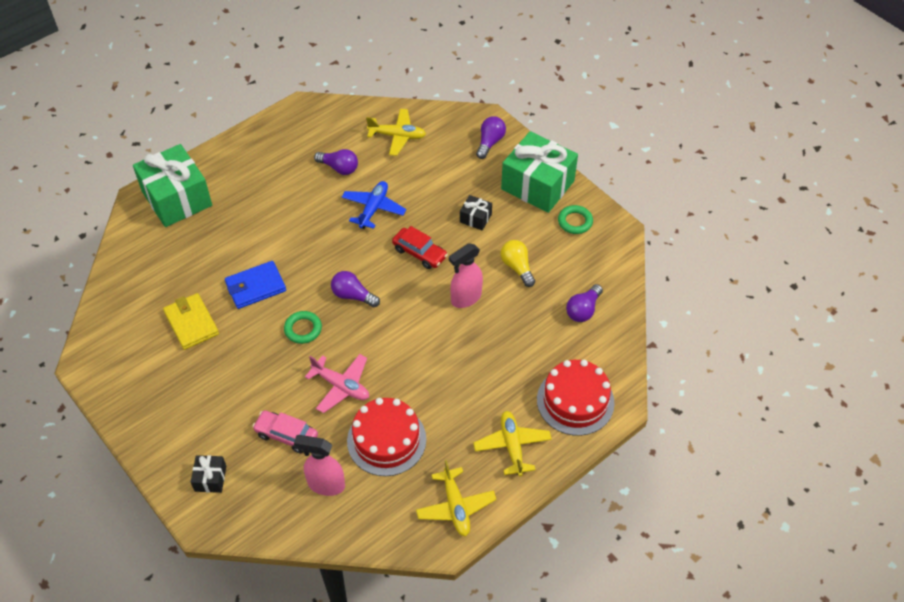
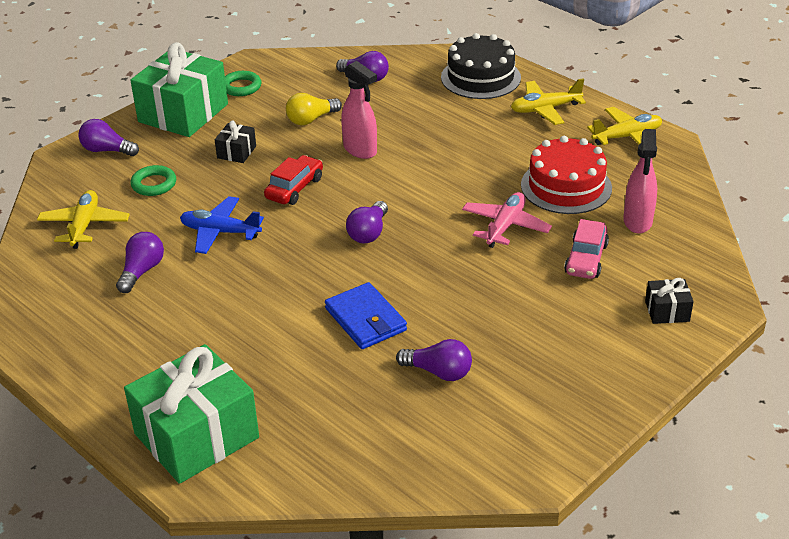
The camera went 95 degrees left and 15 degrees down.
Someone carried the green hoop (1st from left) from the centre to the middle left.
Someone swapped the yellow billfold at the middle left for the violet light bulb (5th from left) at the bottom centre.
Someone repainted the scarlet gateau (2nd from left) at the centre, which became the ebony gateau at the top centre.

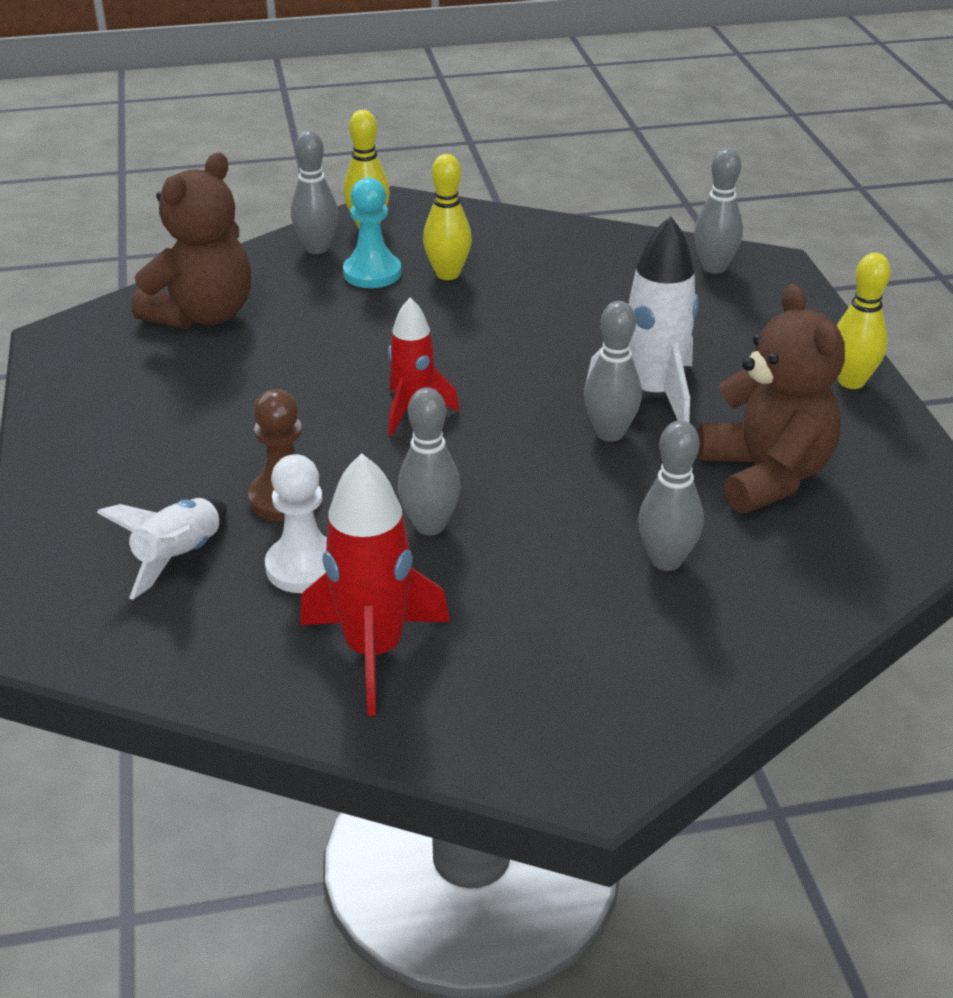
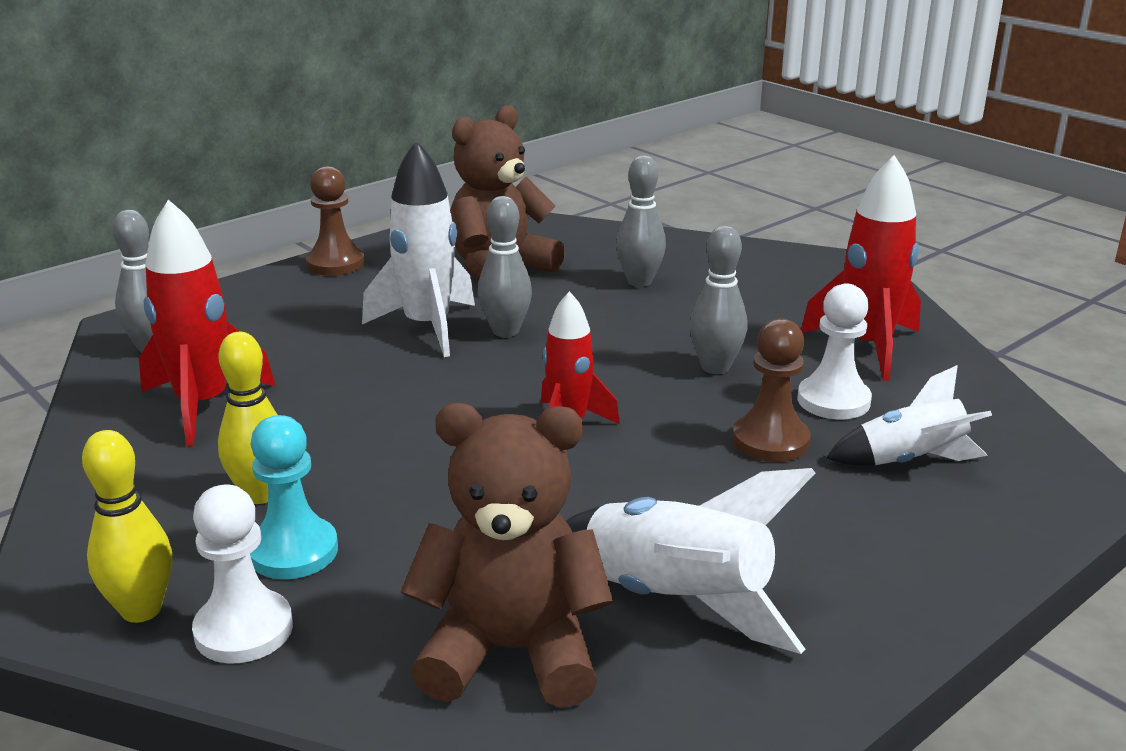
The camera went 120 degrees left and 10 degrees down.
Someone put down the scarlet spaceship (1st from left) at the middle left.
Someone put down the snow-white spaceship (2nd from left) at the bottom centre.
Someone swapped the ash-grey tenpin (1st from left) at the top left for the snow-white game pawn (1st from left) at the bottom left.
Someone swapped the yellow tenpin (3rd from left) at the top right for the brown game pawn (1st from left) at the top left.

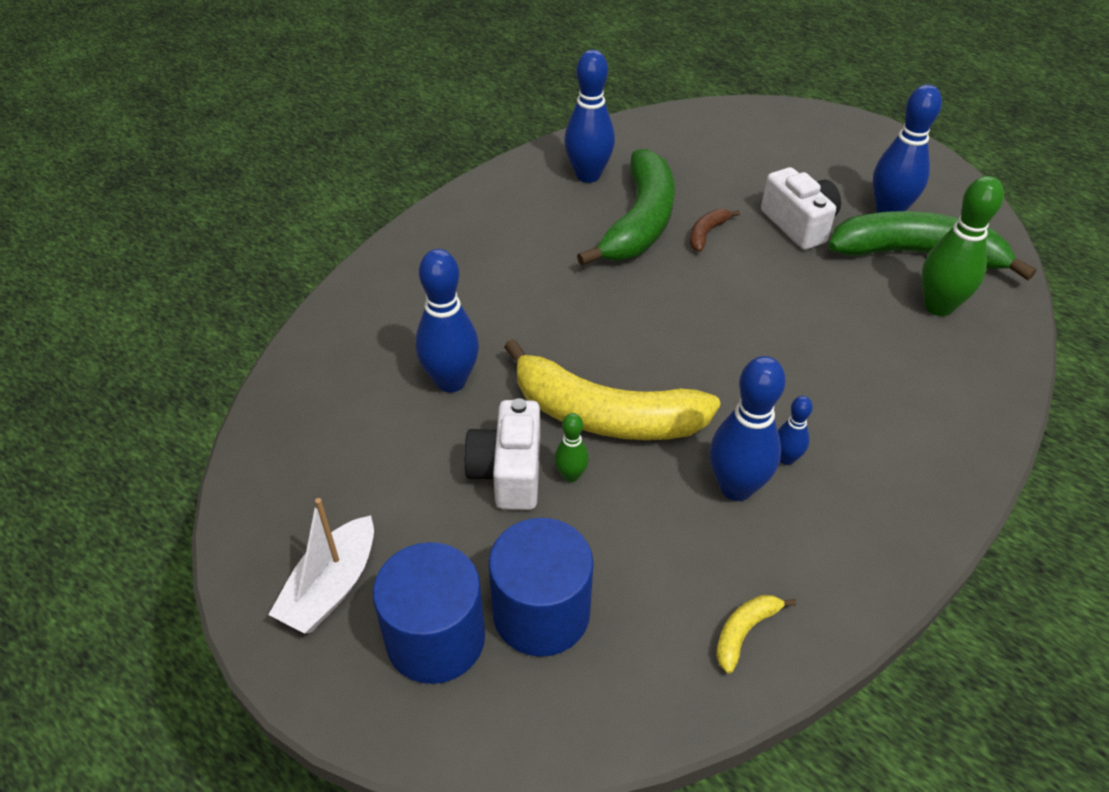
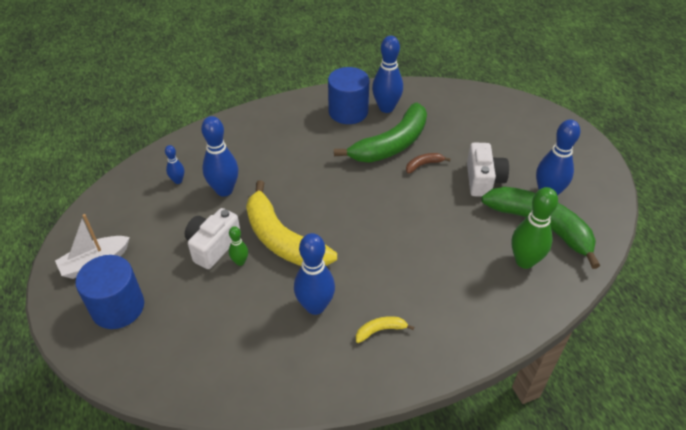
The camera went 30 degrees right and 0 degrees up.
Someone carried the blue solid cylinder (2nd from left) from the bottom centre to the top centre.
Someone carried the yellow banana (2nd from left) from the bottom right to the bottom centre.
Someone carried the blue tenpin (4th from left in the first image) from the middle right to the middle left.

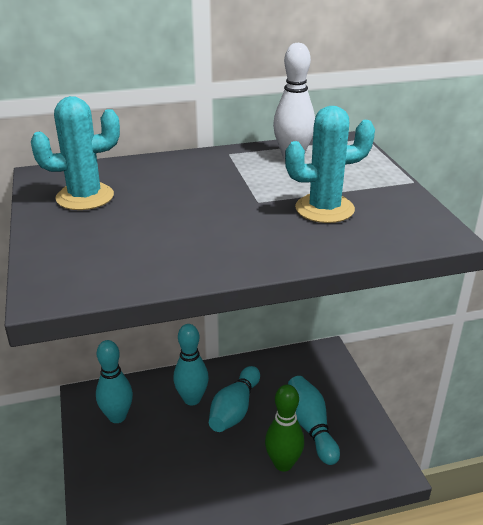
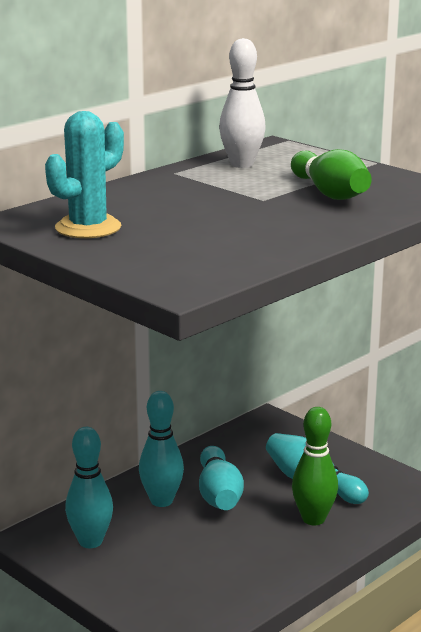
The camera went 30 degrees left and 10 degrees down.
Someone swapped the aqua saguaro cactus (2nd from left) at the top right for the green tenpin (2nd from left) at the top right.

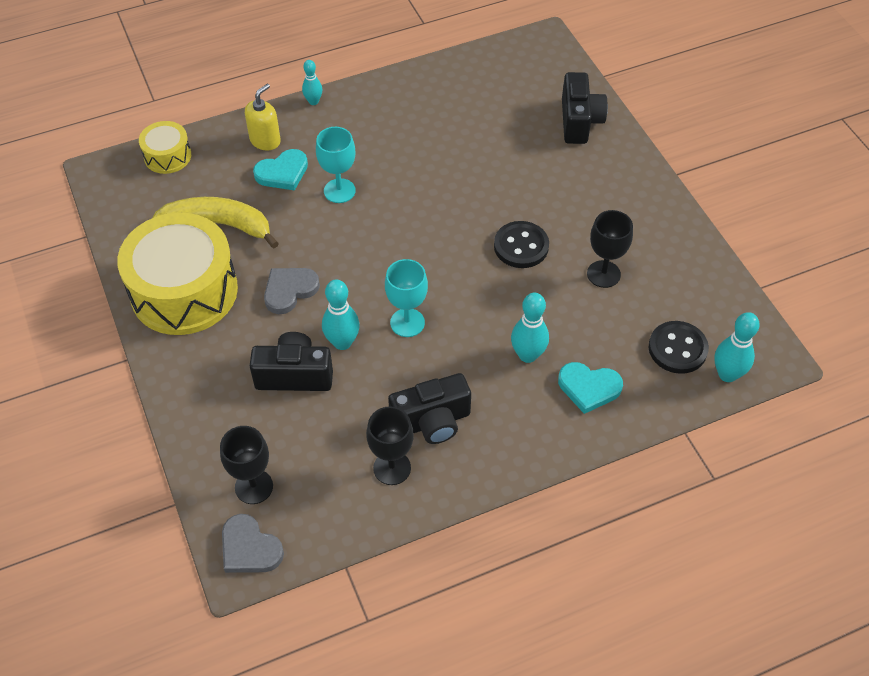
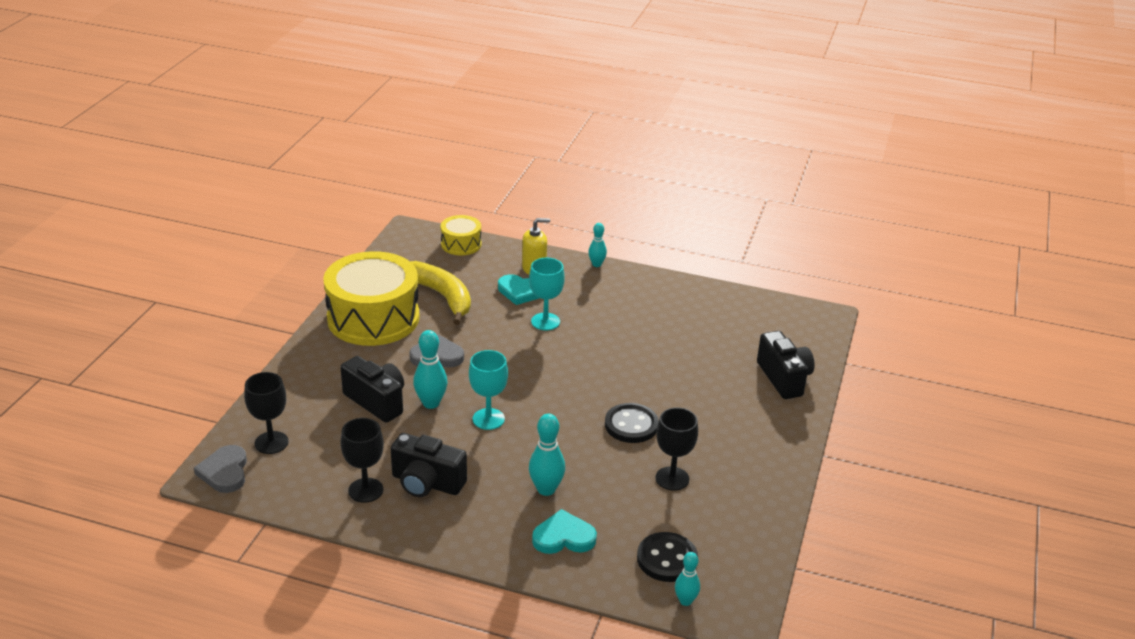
The camera went 40 degrees right and 20 degrees down.
Someone rotated the aqua heart (2nd from left) at the middle right by 120 degrees clockwise.
Someone rotated the ebony photo camera (3rd from left) at the top right by 60 degrees counterclockwise.
Someone scaled the aqua tenpin (4th from left) at the middle right by 0.63.

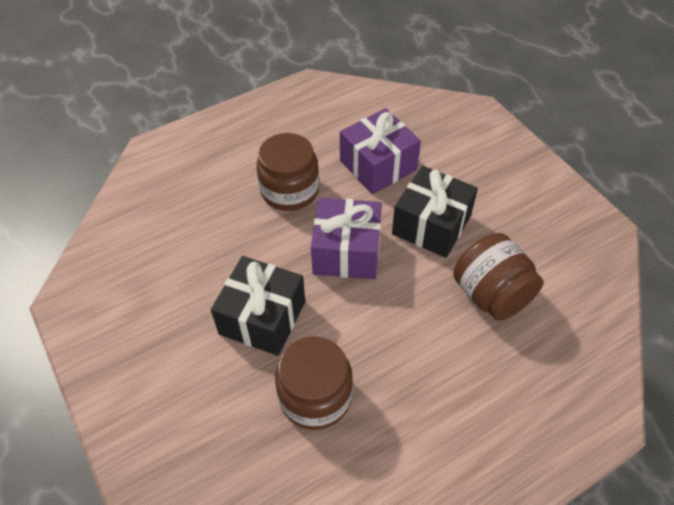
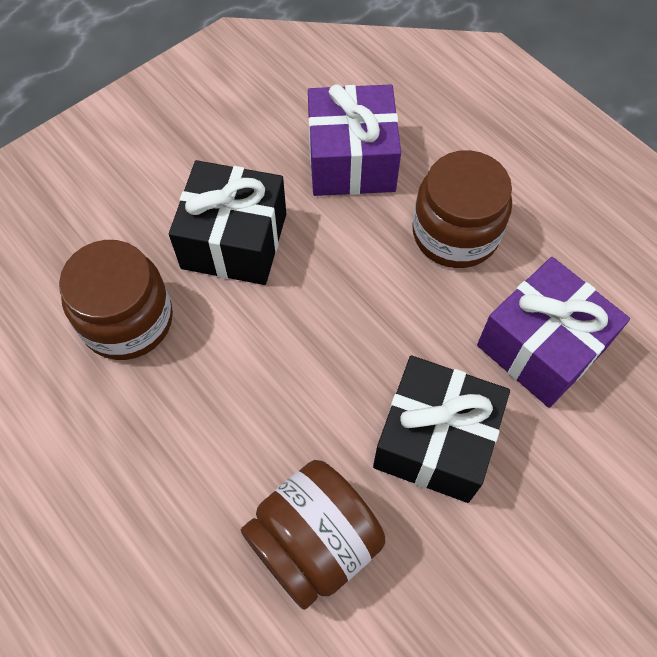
The camera went 80 degrees right and 10 degrees up.
Someone carried the violet wrapped gift (1st from left) from the centre to the top centre.

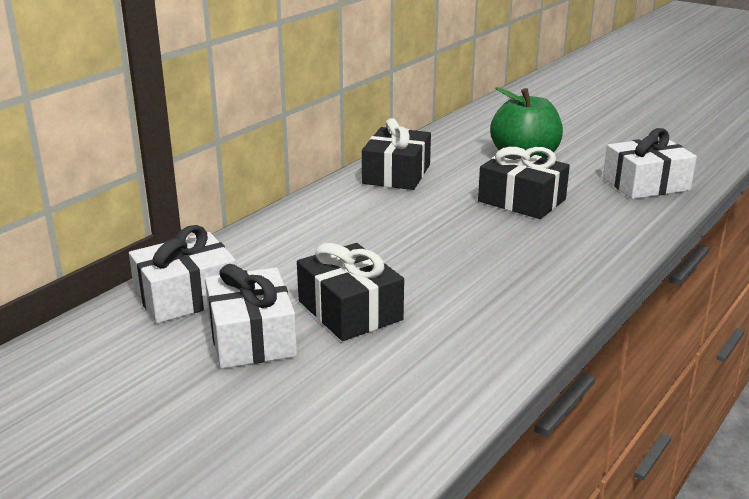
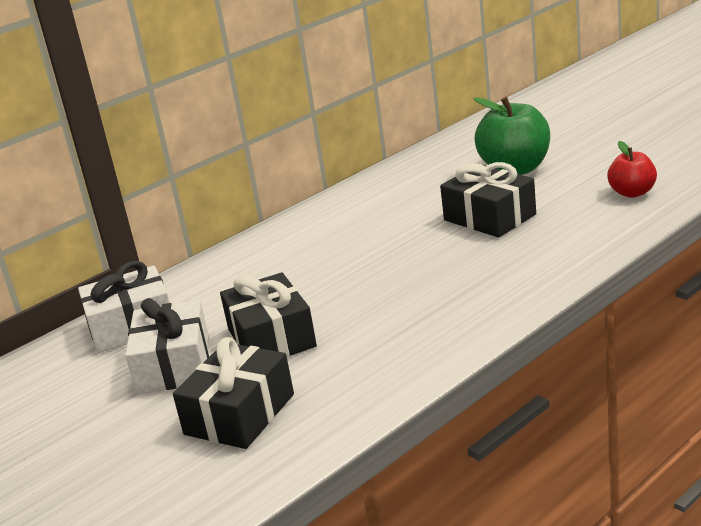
The camera went 15 degrees right and 0 degrees up.
Someone carried the ebony wrapped gift (2nd from left in the first image) from the top centre to the bottom left.
Someone swapped the snow-white wrapped gift (3rd from left) at the top right for the scarlet apple fruit at the top right.

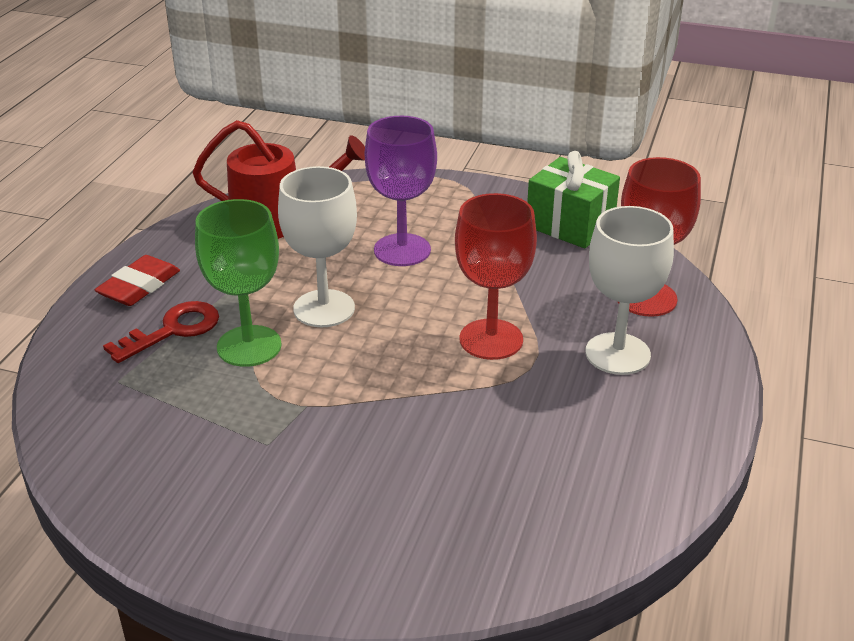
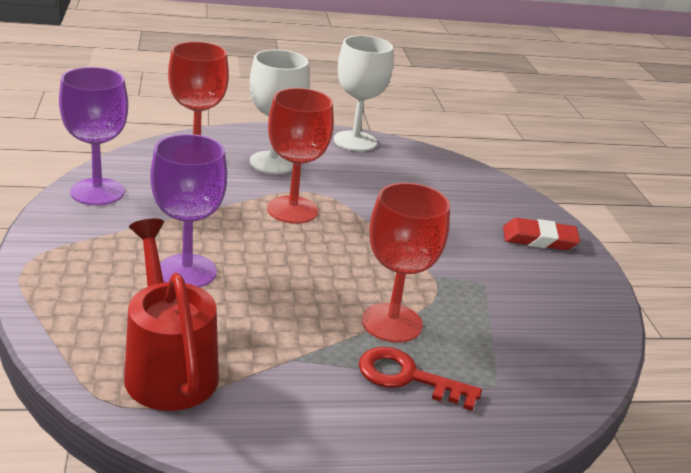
The camera went 120 degrees left and 5 degrees down.
Someone carried the scarlet pencil eraser from the middle left to the middle right.
Someone carried the snow-white wine glass (1st from left in the first image) from the centre to the top centre.
Someone swapped the green wrapped gift at the top right for the violet wine glass (1st from left) at the top left.
Someone repainted the green wine glass at the middle left, which became the scarlet wine glass (3rd from left) at the centre.

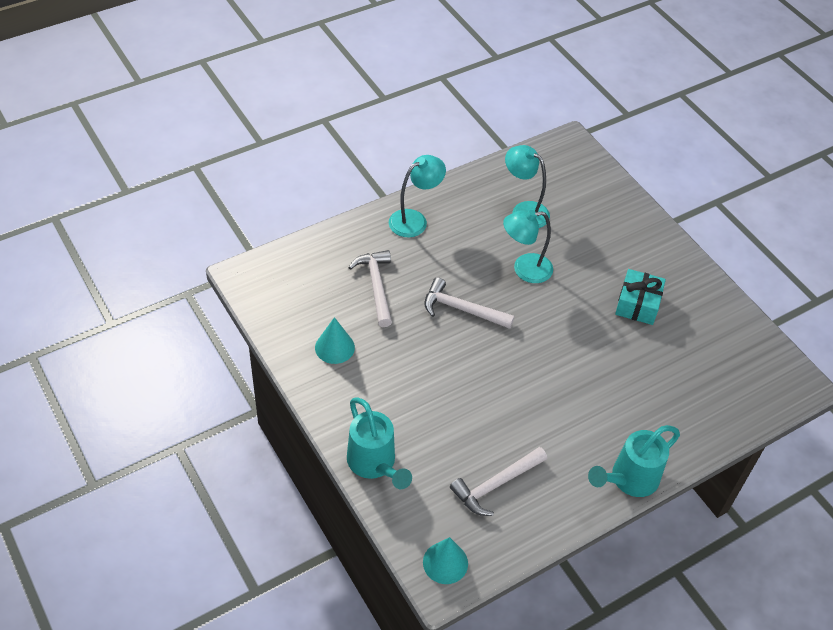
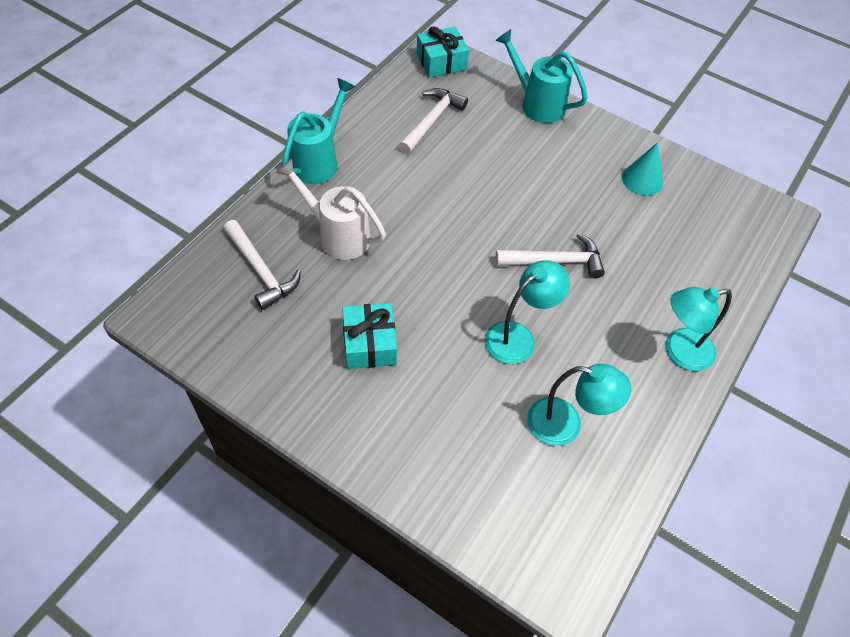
The camera went 155 degrees right and 5 degrees up.
Someone put down the snow-white watering can at the top centre.
Someone carried the snow-white claw hammer (1st from left) from the centre to the middle left.
Someone swapped the aqua cone (2nd from left) at the bottom centre for the aqua wrapped gift (2nd from left) at the top centre.
Someone rotated the aqua reading lamp (1st from left in the first image) at the top centre by 45 degrees clockwise.

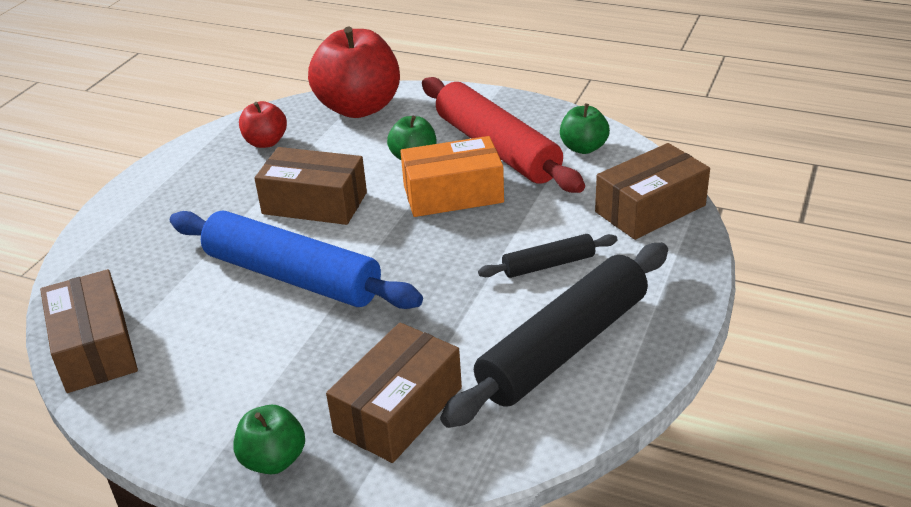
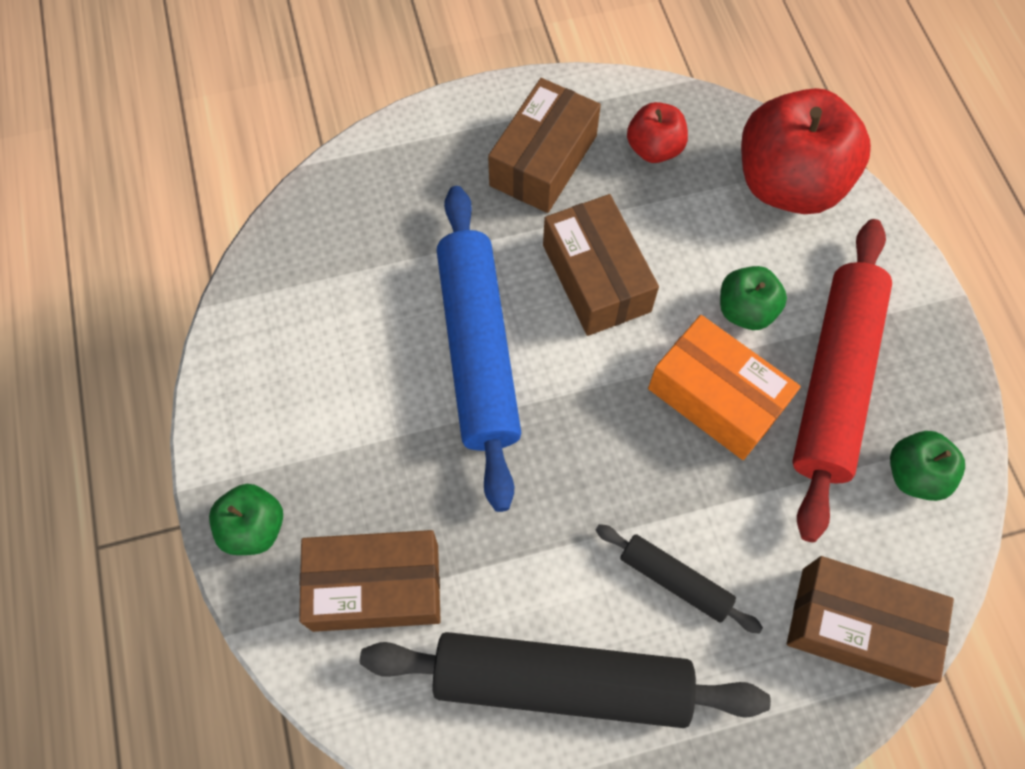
The camera went 50 degrees right and 30 degrees up.
Someone carried the brown box (1st from left in the first image) from the middle left to the top centre.

